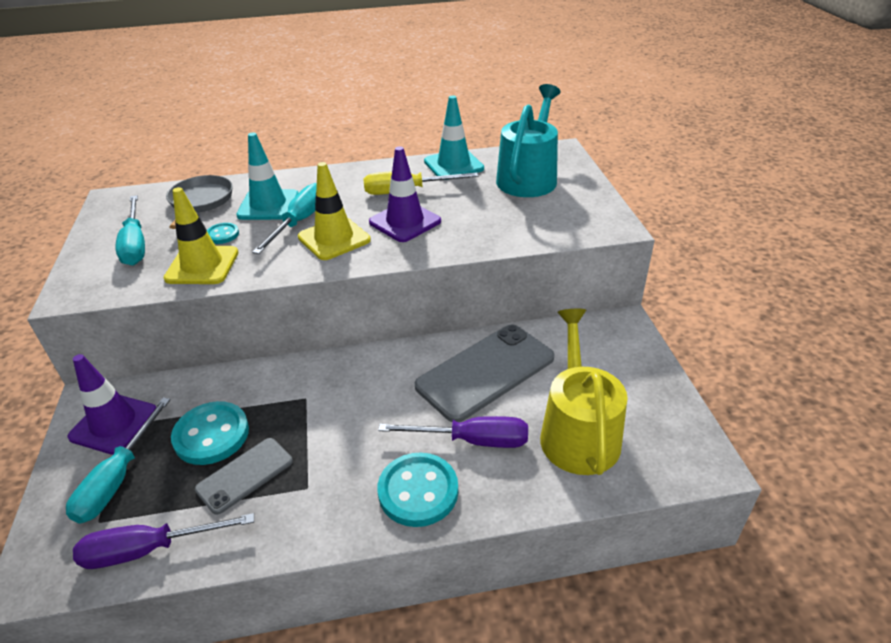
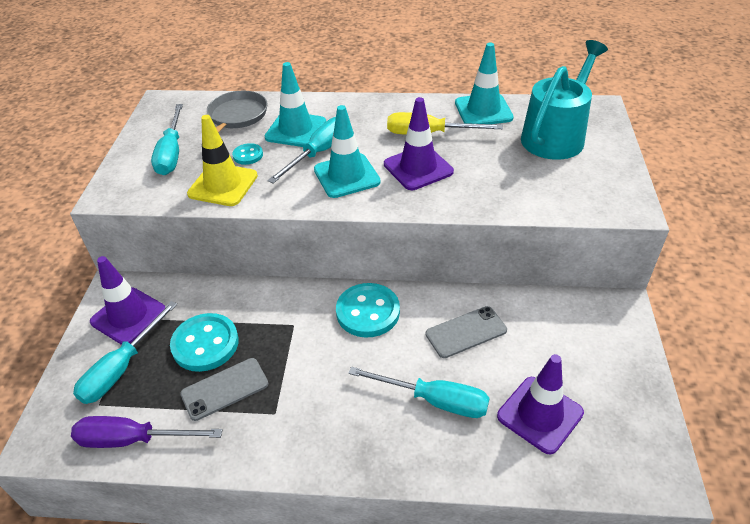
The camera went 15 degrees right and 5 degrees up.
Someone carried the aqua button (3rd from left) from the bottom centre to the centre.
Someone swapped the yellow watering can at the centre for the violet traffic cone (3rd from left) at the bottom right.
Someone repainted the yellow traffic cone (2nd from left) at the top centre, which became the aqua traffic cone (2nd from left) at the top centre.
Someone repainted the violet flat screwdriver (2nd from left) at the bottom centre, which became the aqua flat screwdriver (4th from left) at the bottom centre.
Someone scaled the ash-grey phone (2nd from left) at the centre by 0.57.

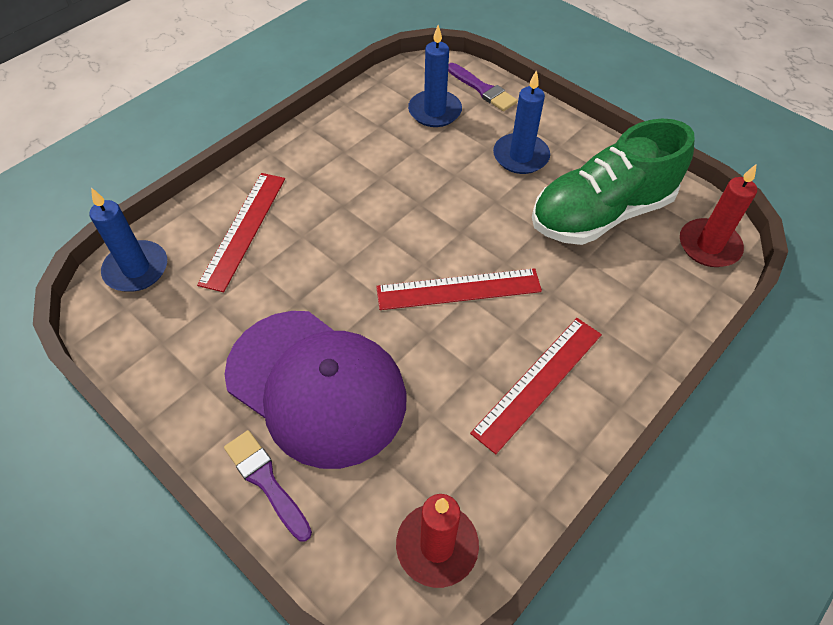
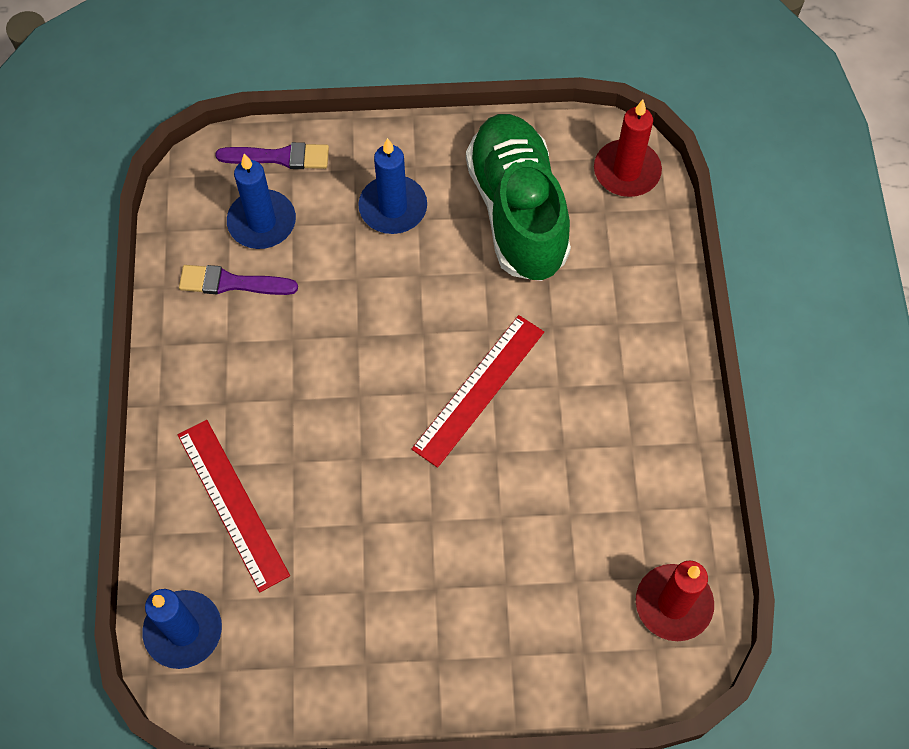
The camera went 45 degrees left and 10 degrees up.
Someone took away the violet baseball cap at the centre.
Someone took away the scarlet measuring stick (3rd from left) at the centre.
Someone carried the violet paintbrush (1st from left) from the bottom left to the middle left.
Someone rotated the green lace-up shoe at the top right by 150 degrees clockwise.

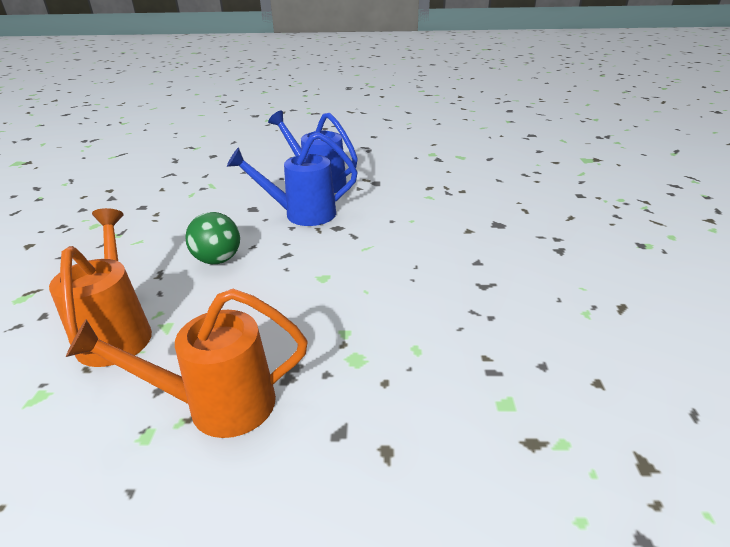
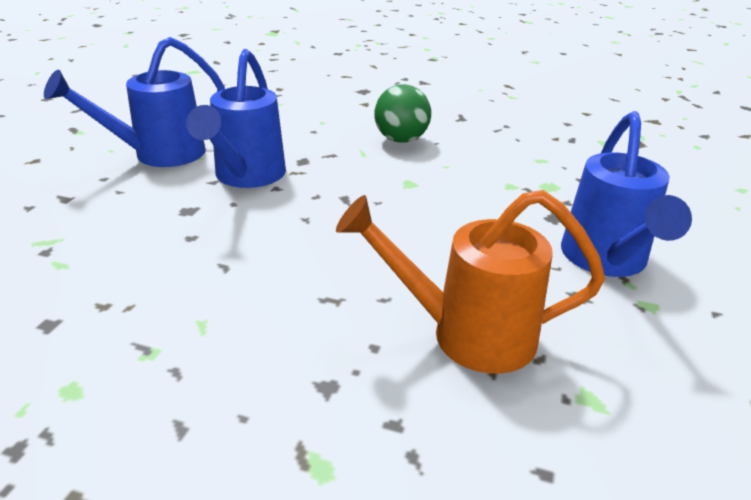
The camera went 75 degrees left and 0 degrees up.
Someone carried the green play ball from the middle left to the top centre.
Someone repainted the orange-coloured watering can (2nd from left) at the middle left, which became the blue watering can (3rd from left) at the middle right.

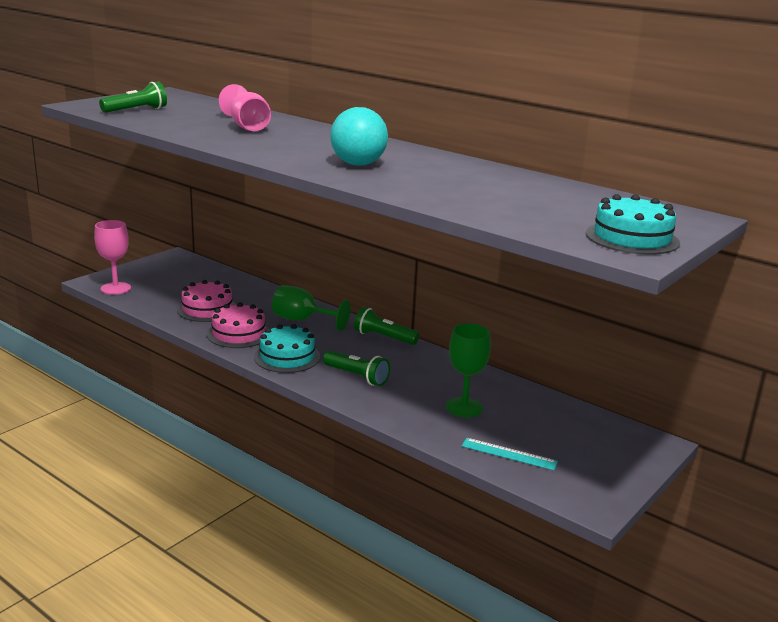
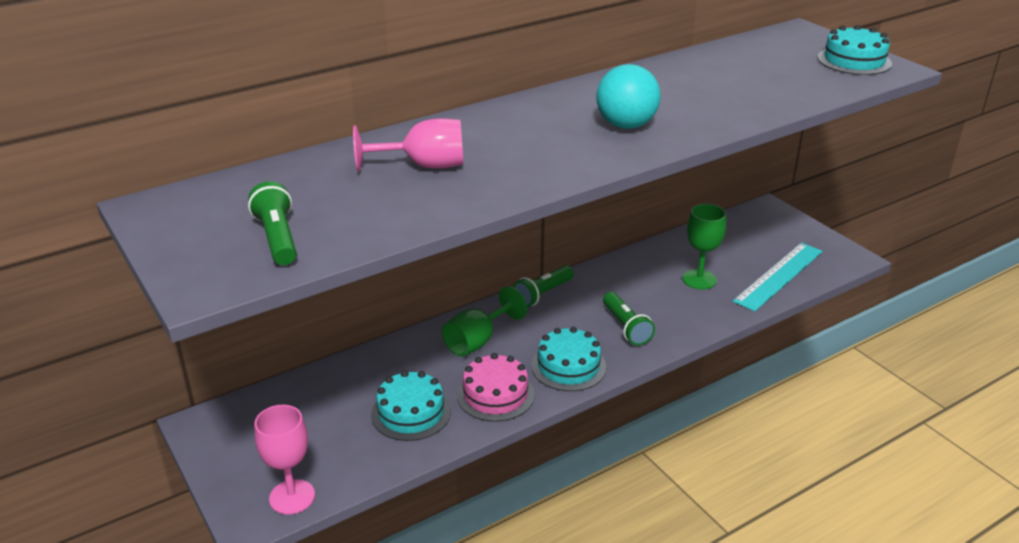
The camera went 70 degrees left and 10 degrees up.
Someone repainted the rosy gateau (1st from left) at the middle left, which became the aqua gateau (1st from left) at the bottom centre.
Someone rotated the green pocket torch (2nd from left in the first image) at the centre by 105 degrees clockwise.
Someone scaled the aqua measuring stick at the bottom centre by 1.73.

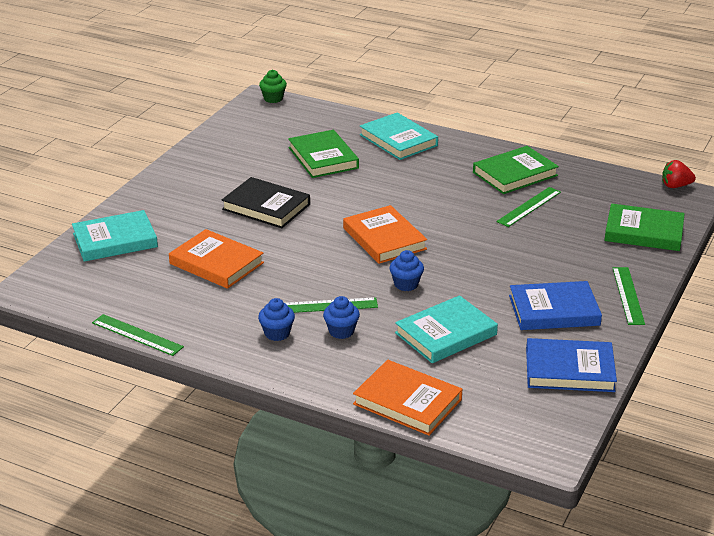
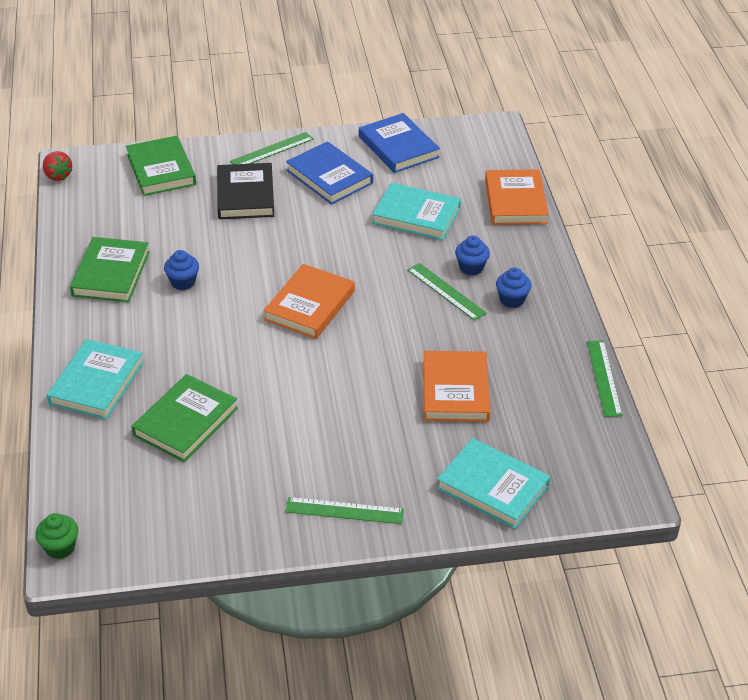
The camera went 125 degrees left and 10 degrees up.
Someone carried the ebony hardback from the centre to the top left.
Someone carried the blue fairy cake (3rd from left in the first image) from the centre to the middle left.
Someone carried the green measuring stick (3rd from left in the first image) from the middle right to the bottom centre.
Someone rotated the green hardback (2nd from left in the first image) at the top right by 75 degrees clockwise.

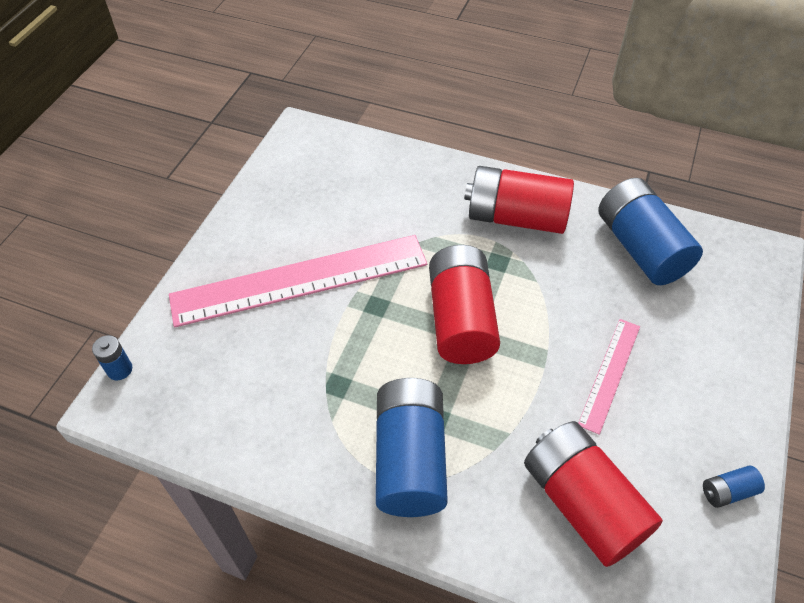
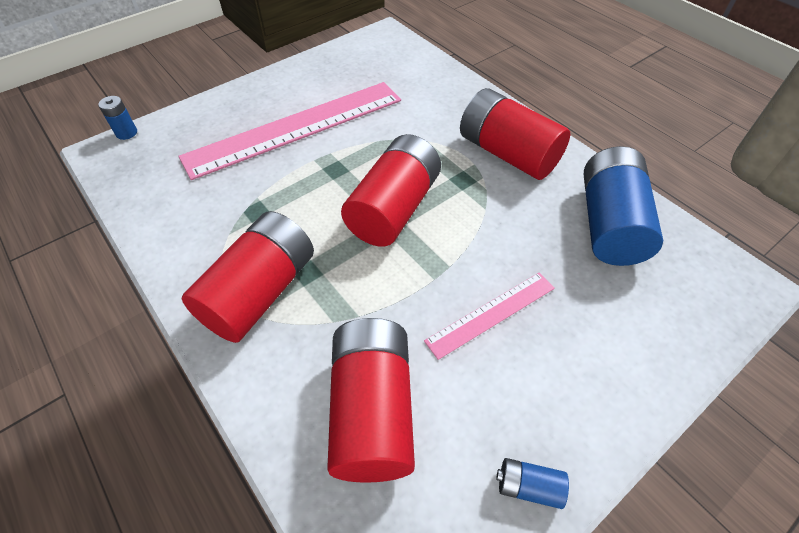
The camera went 30 degrees right and 0 degrees up.
Someone repainted the blue power cell (2nd from left) at the bottom centre, which became the scarlet power cell (1st from left) at the middle left.
Someone rotated the rosy measuring stick (1st from left) at the centre by 45 degrees counterclockwise.

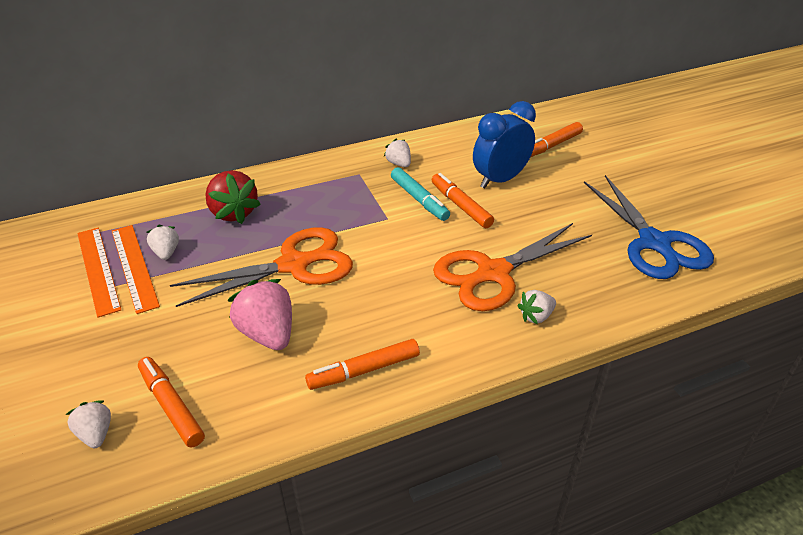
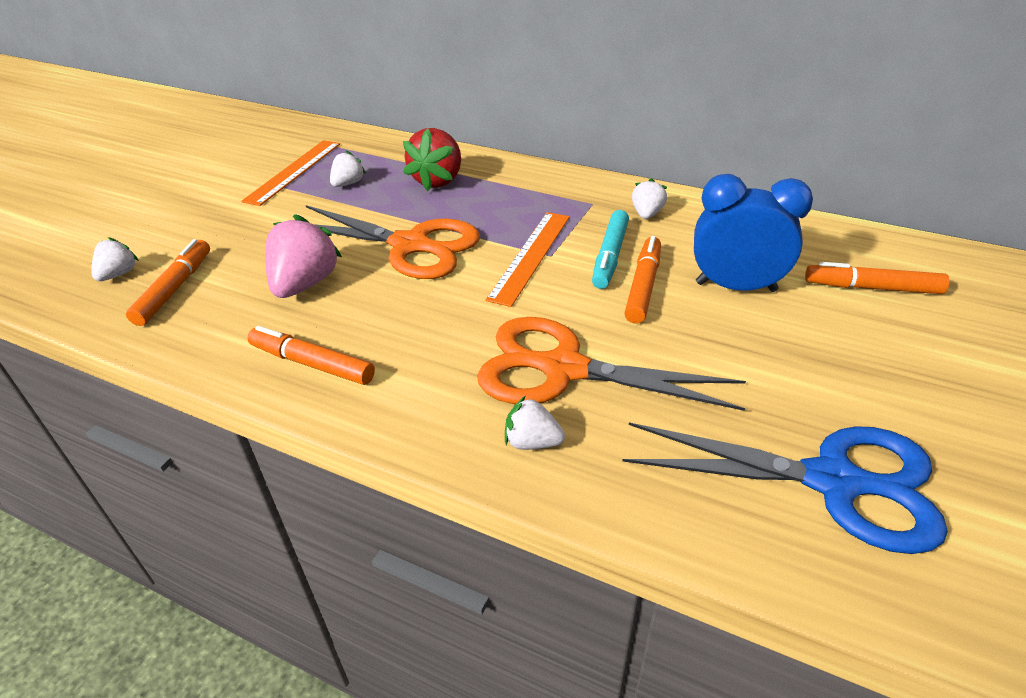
The camera went 50 degrees right and 0 degrees up.
Someone carried the orange-coloured measuring stick (2nd from left) from the middle left to the centre.
Someone rotated the blue shears at the middle right by 105 degrees counterclockwise.

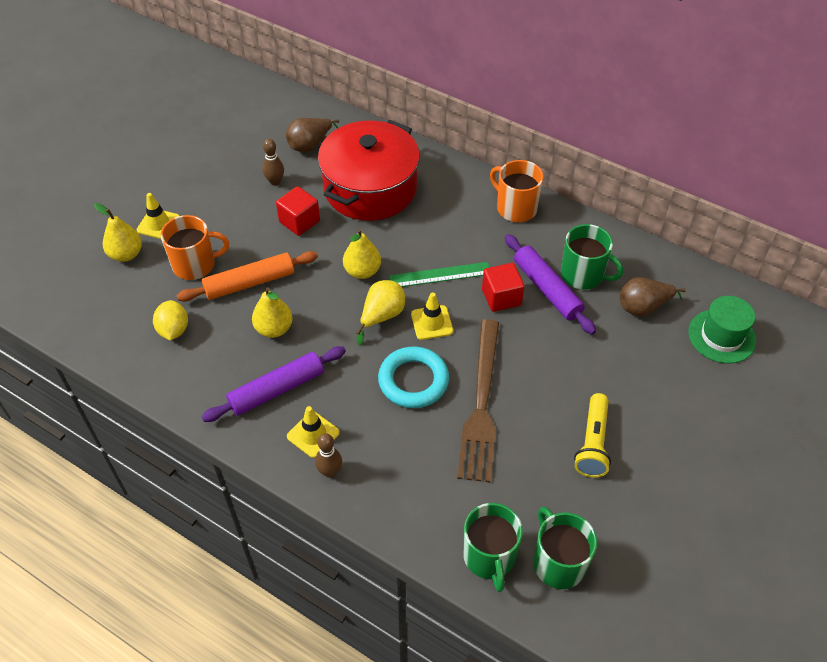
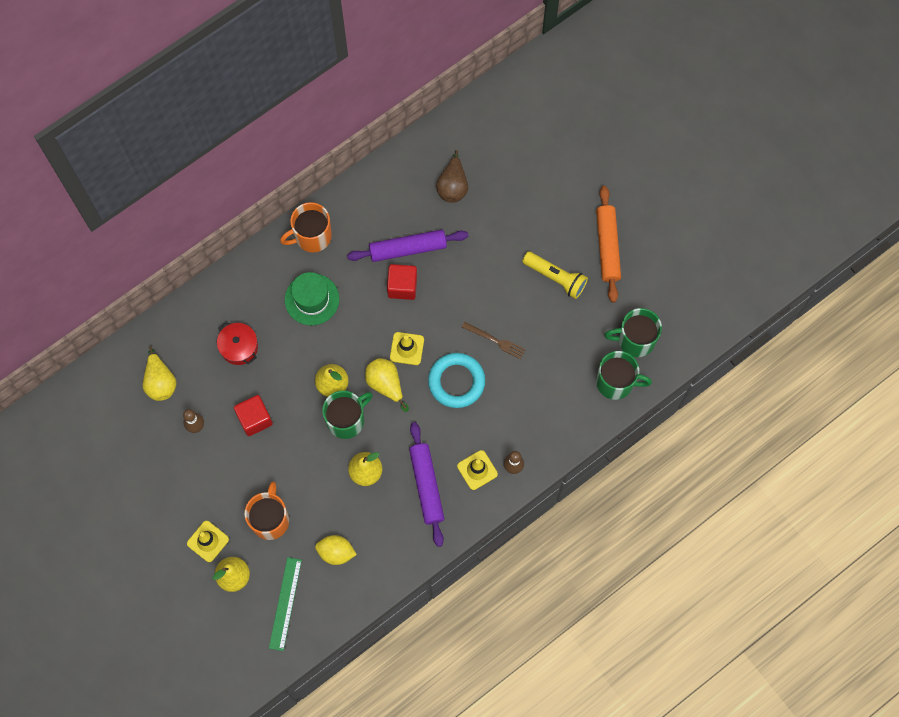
The camera went 70 degrees left and 20 degrees up.
Someone carried the orange-coloured pastry roller from the middle left to the middle right.
Someone carried the green measuring stick from the centre to the bottom left.
Someone carried the green mug (3rd from left in the first image) from the middle right to the centre.
Someone carried the green top hat from the middle right to the centre.
Someone repainted the brown pear fruit (1st from left) at the top centre, which became the yellow pear fruit (1st from left) at the middle left.
Someone scaled the scarlet stockpot at the top centre by 0.43.
Someone scaled the brown fork at the centre by 0.46.

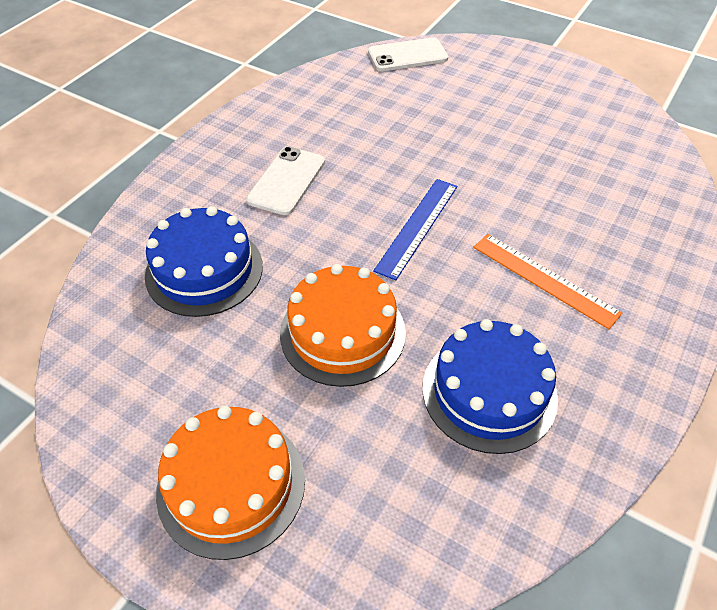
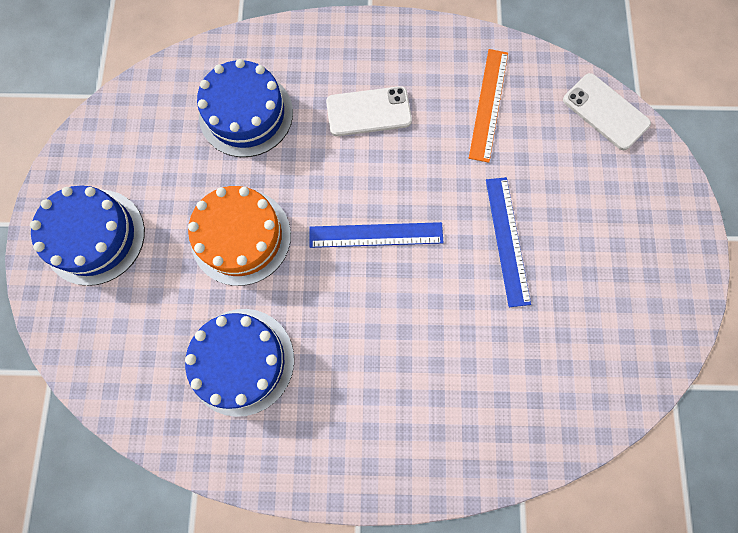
The camera went 60 degrees right and 25 degrees up.
Someone put down the blue measuring stick (2nd from left) at the middle right.
Someone carried the orange-coloured measuring stick from the middle right to the top centre.
Someone repainted the orange-coloured gateau (1st from left) at the bottom left, which became the blue gateau (1st from left) at the middle left.

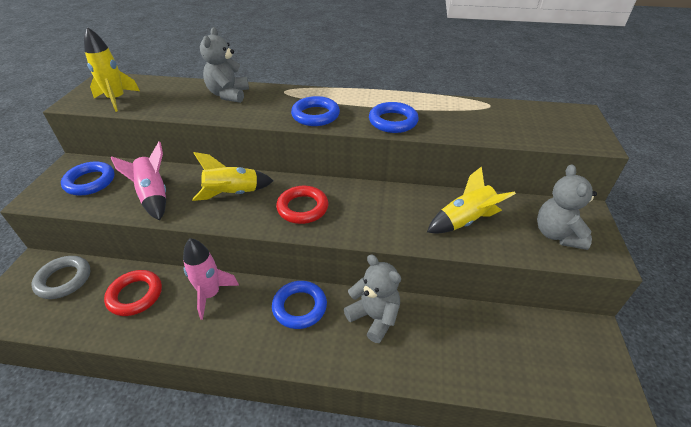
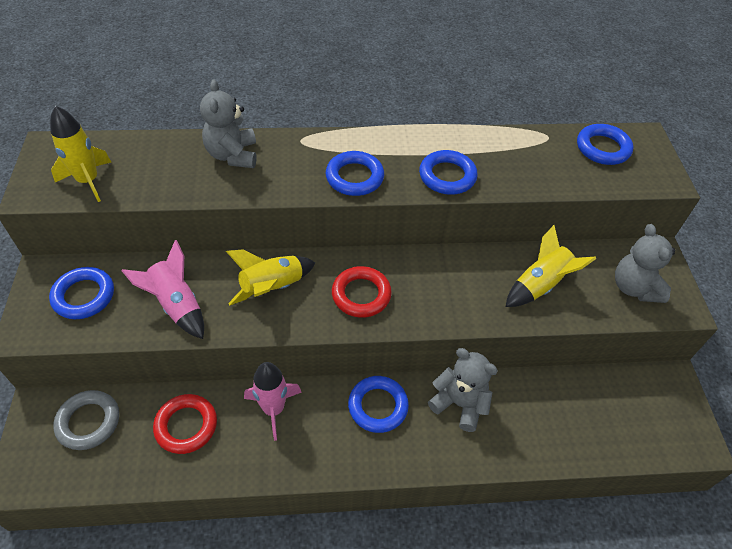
The camera went 15 degrees left and 10 degrees up.
Someone put down the blue hoop (5th from left) at the top right.

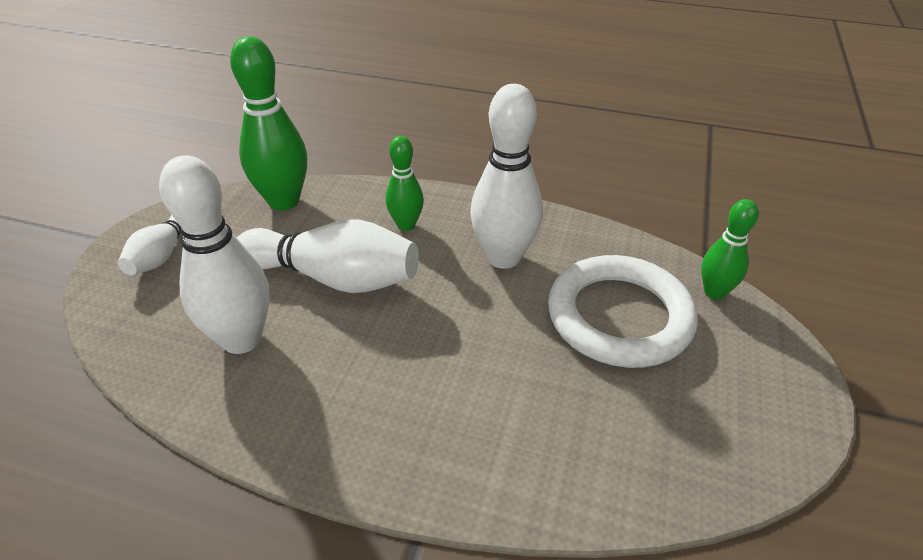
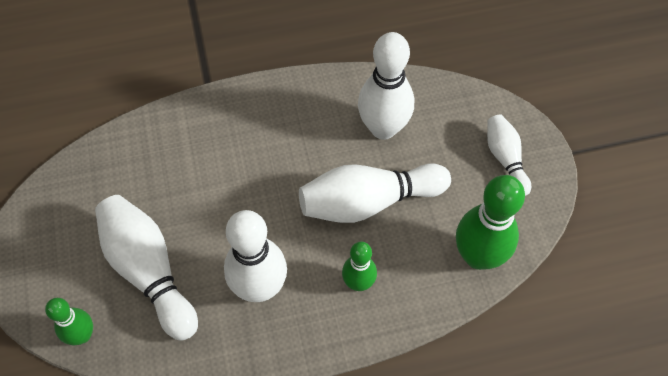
The camera went 150 degrees right and 20 degrees up.
Someone swapped the snow-white hoop at the middle right for the snow-white tenpin (1st from left) at the bottom left.

